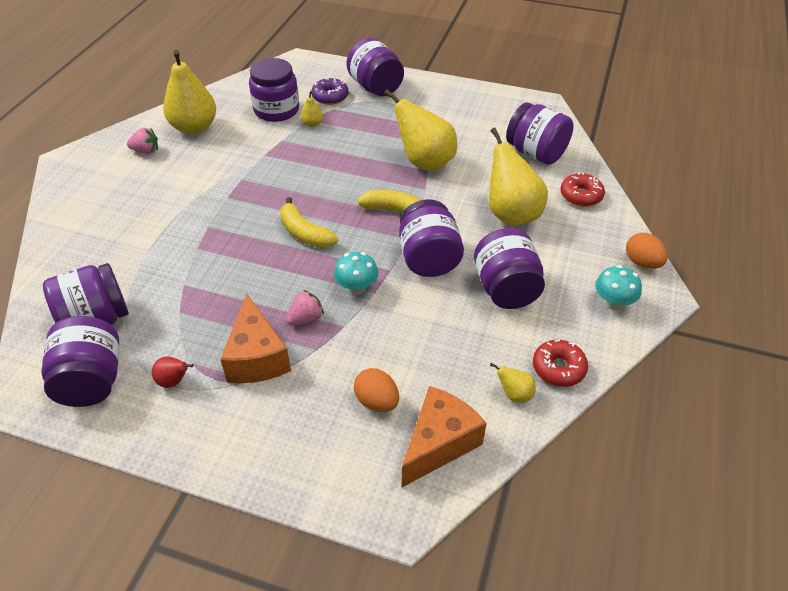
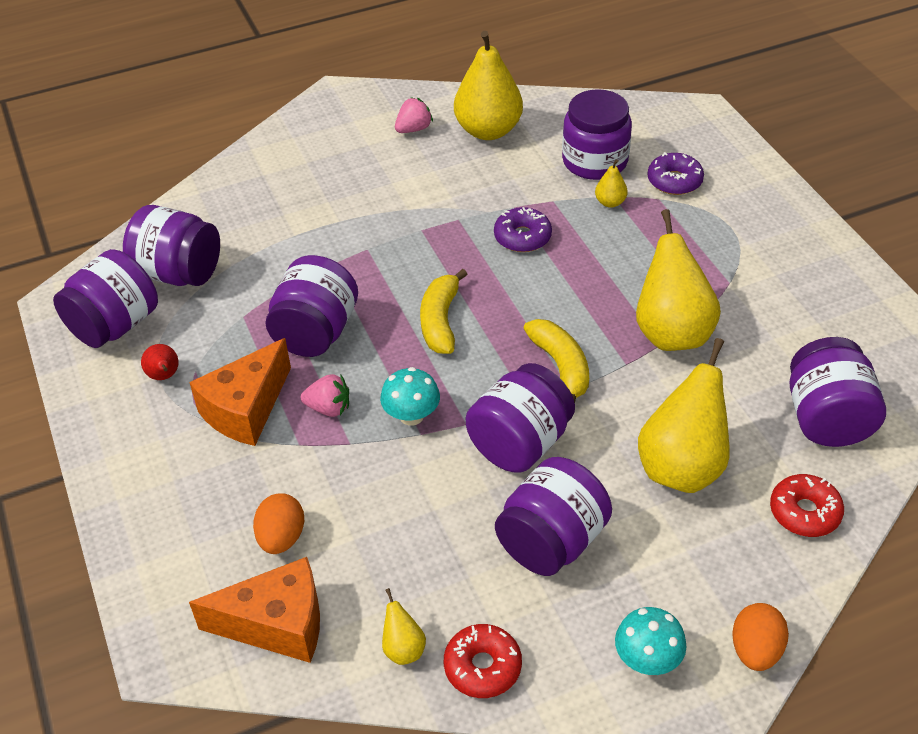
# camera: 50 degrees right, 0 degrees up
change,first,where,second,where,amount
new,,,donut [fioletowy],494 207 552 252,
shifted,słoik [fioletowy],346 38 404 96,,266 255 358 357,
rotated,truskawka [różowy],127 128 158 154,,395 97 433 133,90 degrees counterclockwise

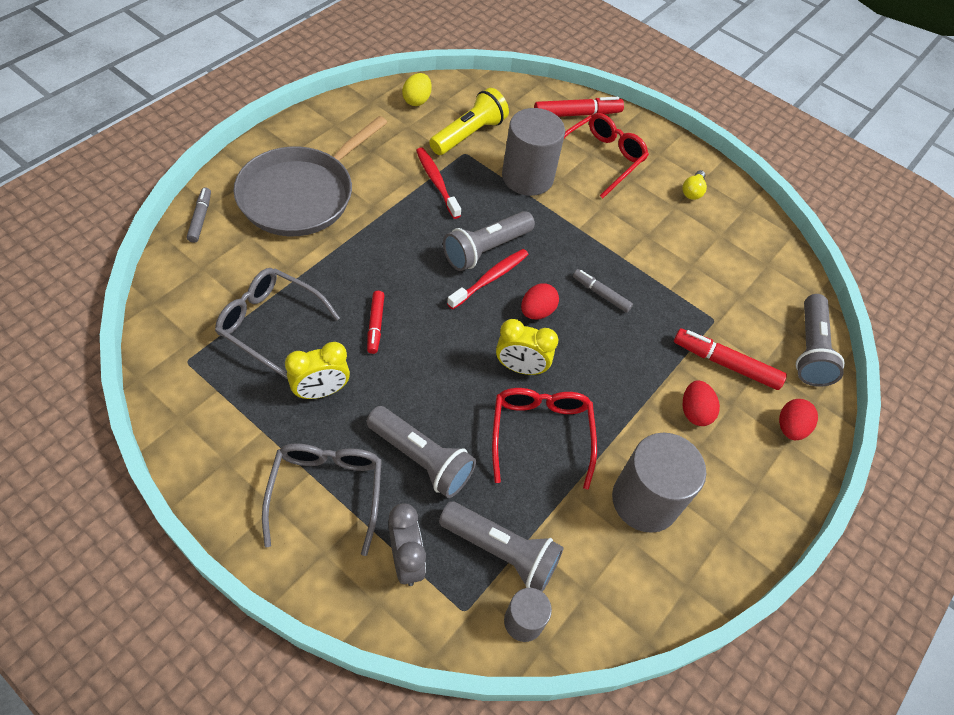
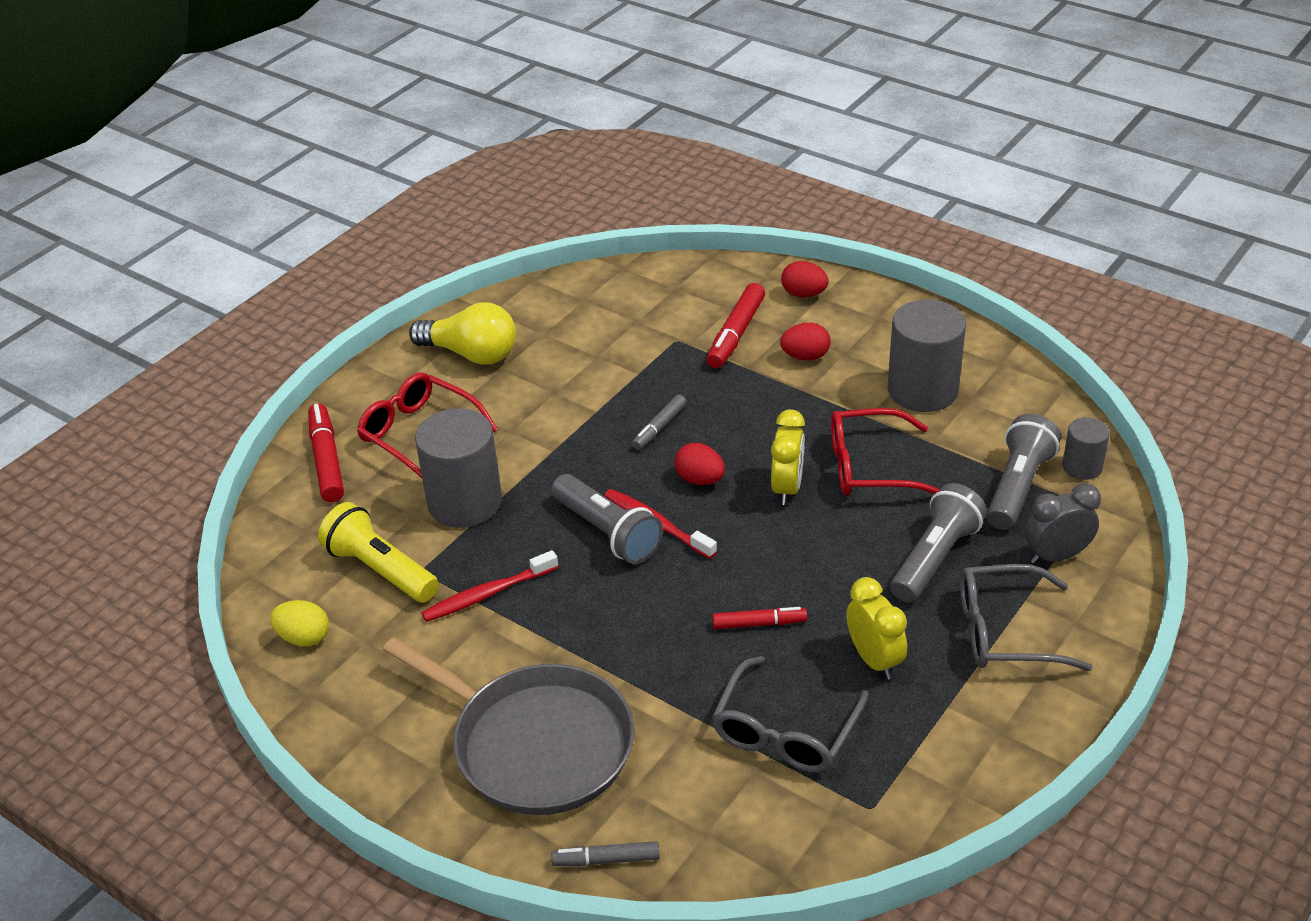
# camera: 85 degrees left, 15 degrees down
change,first,where,second,where,amount
gone,latarka [szary],796 294 845 387,,,
scaled,żarówka [żółty],682 170 707 200,,409 302 516 365,x2.03

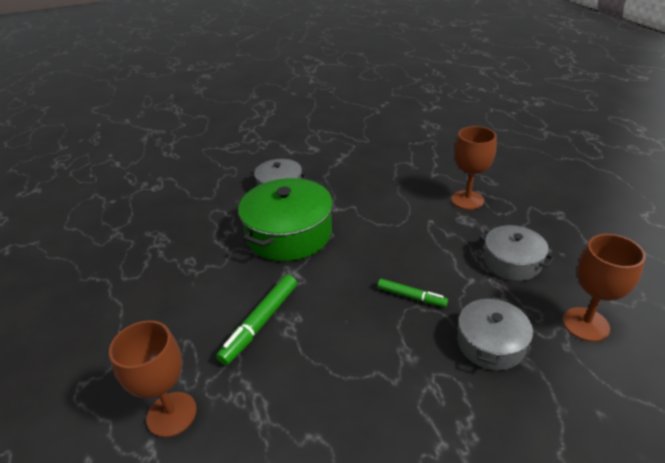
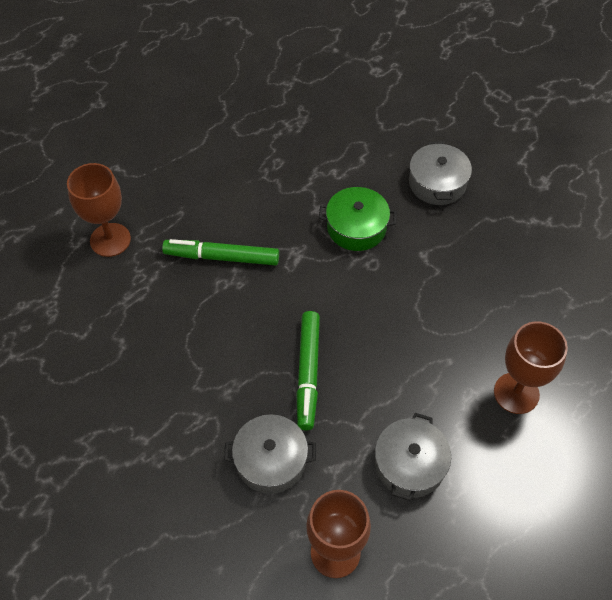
# camera: 65 degrees right, 20 degrees up
change,first,where,second,where,amount
scaled,garnek [zielony],238 178 333 261,,319 187 397 251,x0.59
scaled,flamaster [zielony],378 279 448 307,,296 311 320 430,x1.59

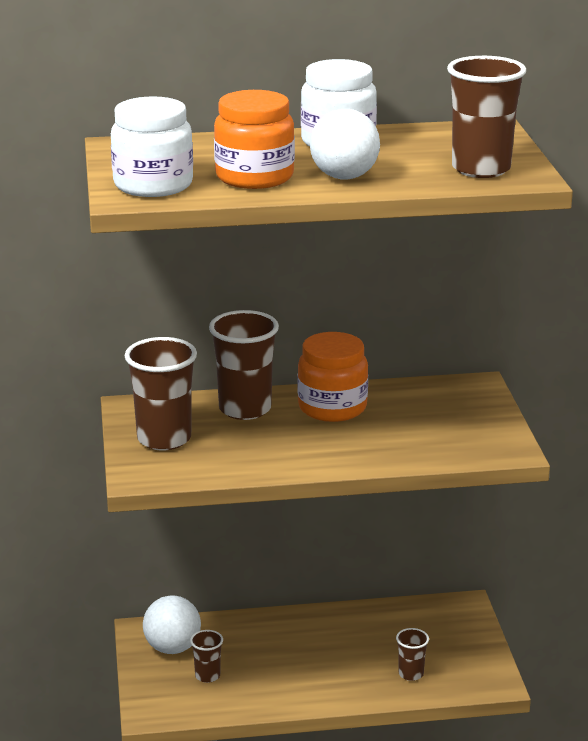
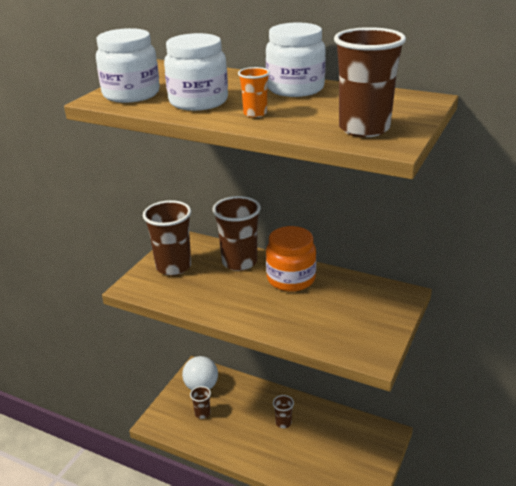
# camera: 35 degrees right, 5 degrees up
change,first,where,second,where,amount
shifted,szklanka [brązowy],396 628 429 681,,273 395 294 428,
swapped,piłka [biały],310 109 380 180,szklanka [pomarańczowy],238 67 270 118,
repainted,słoik [pomarańczowy],214 90 295 189,słoik [biały],164 33 228 111,

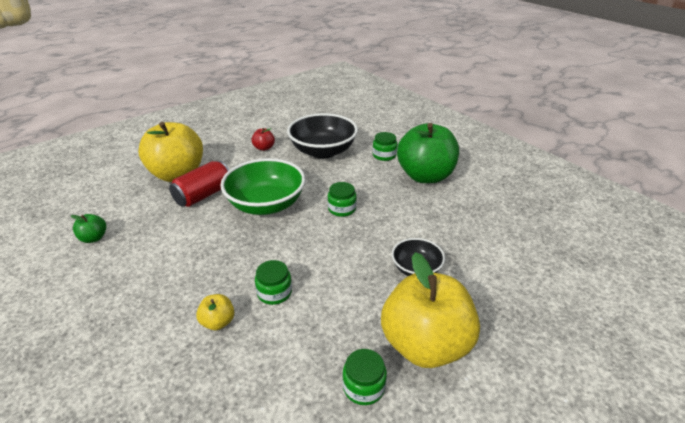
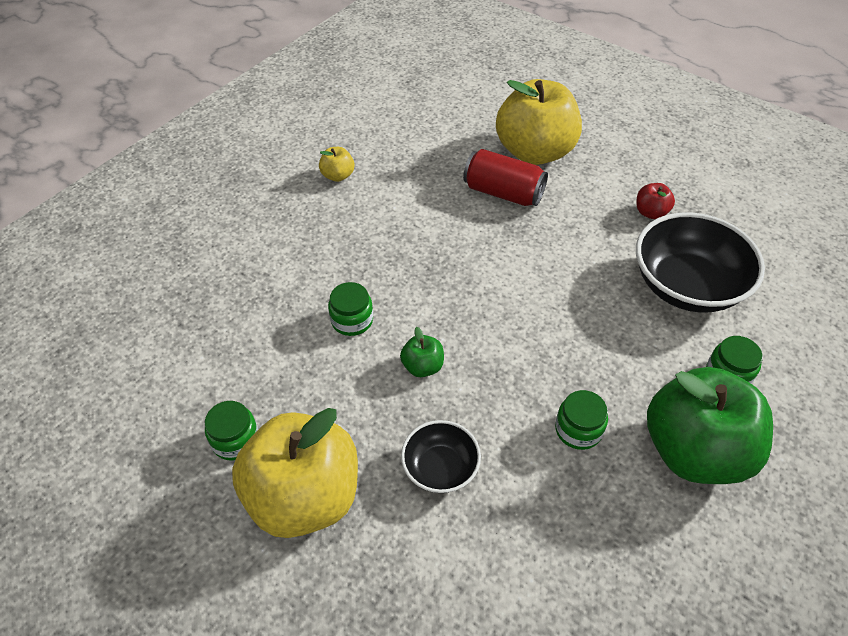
# camera: 75 degrees right, 15 degrees up
change,first,where,second,where,amount
gone,miska [zielony],220 158 306 215,,,
shifted,jabłko [zielony],71 214 106 243,,400 327 444 377,
shifted,jabłko [żółty],196 294 234 330,,319 147 354 182,
shifted,słoik [zielony],328 182 357 217,,555 390 608 450,

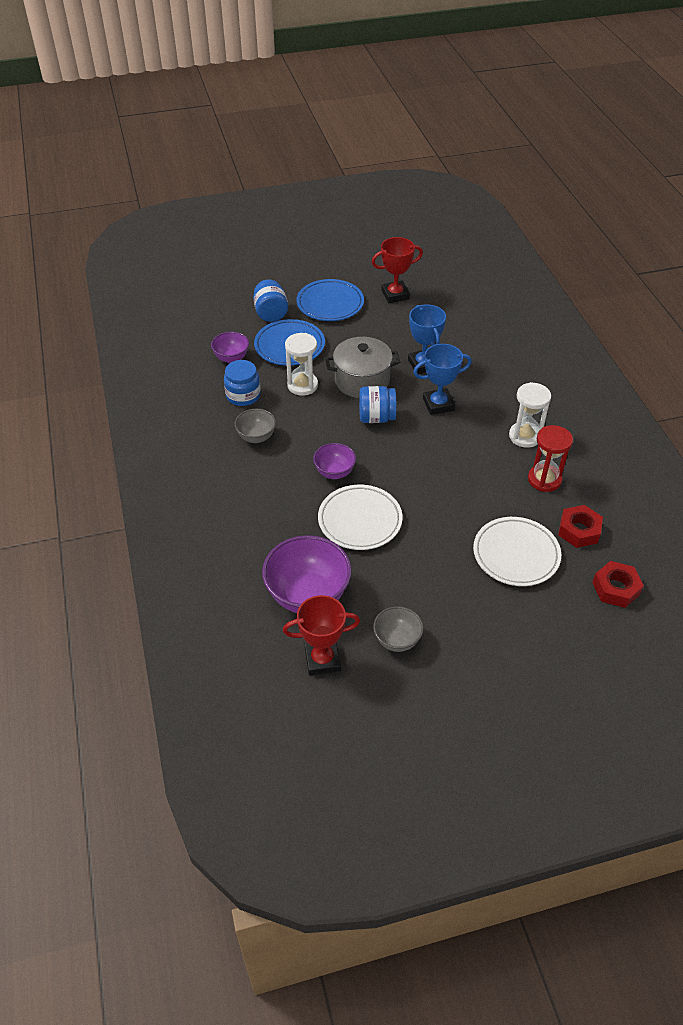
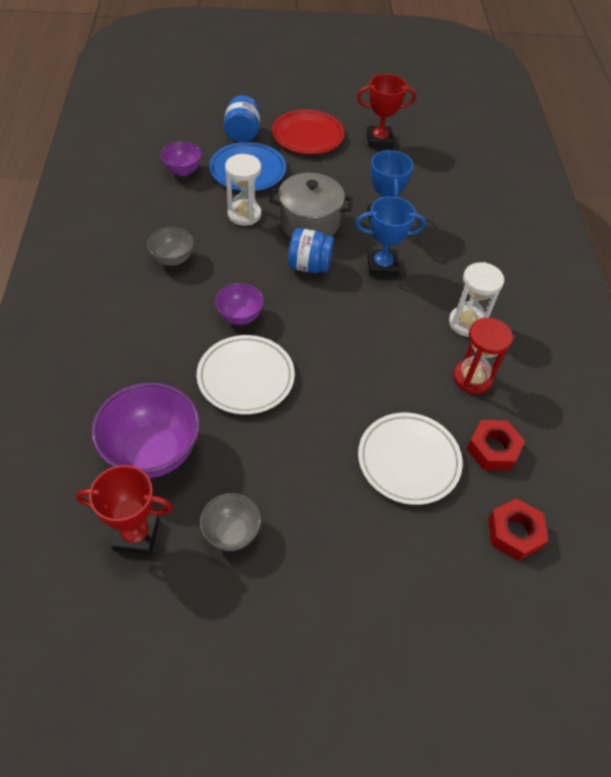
# camera: 10 degrees right, 5 degrees up
change,first,where,second,where,amount
gone,słoik [niebieski],224 360 261 406,,,
repainted,talerz [niebieski],296 279 364 321,talerz [czerwony],272 109 344 154,

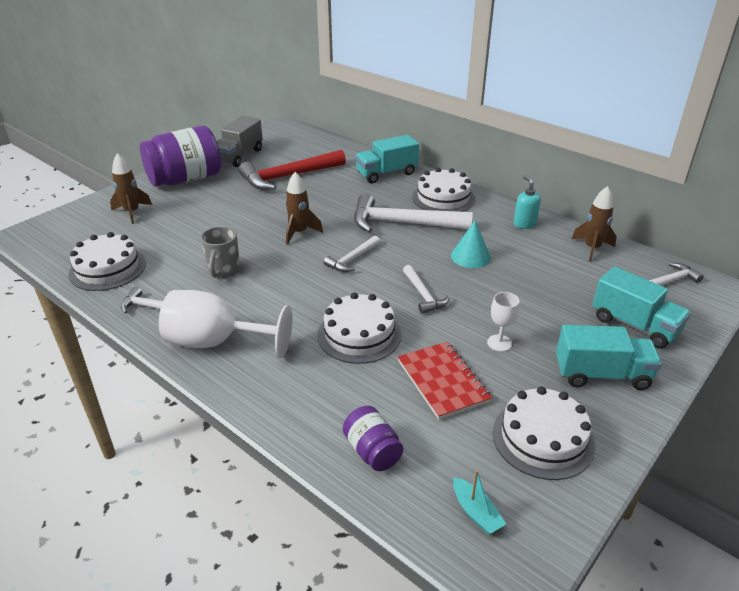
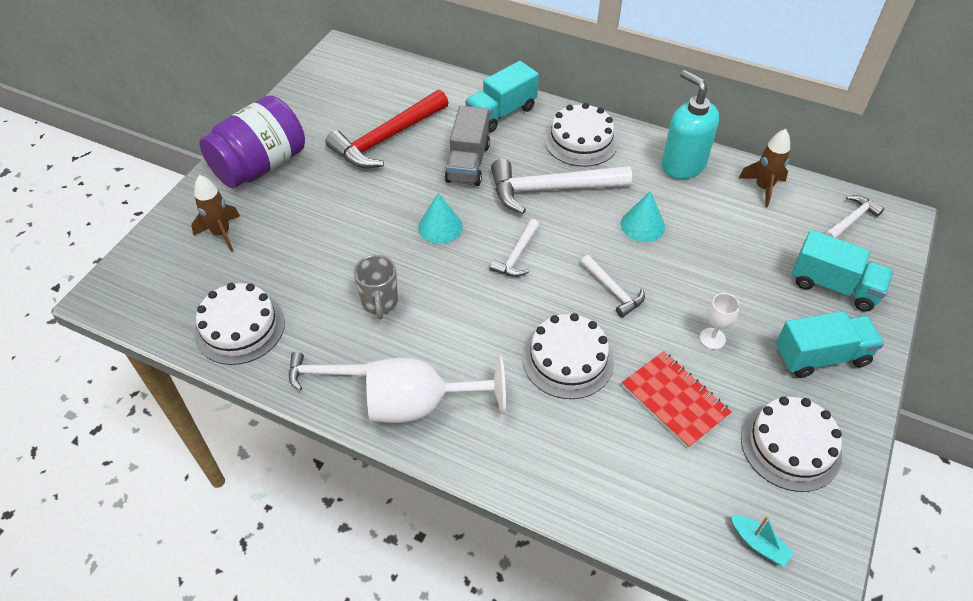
# camera: 15 degrees left, 15 degrees up
change,first,where,second,where,amount
gone,słoik [fioletowy],343 406 403 471,,,
shifted,ciężarówka [szary],217 116 263 167,,445 106 490 186,
swapped,rakieta [brązowy],285 172 323 245,stożek [turkusowy],418 193 463 244,
scaled,dozownik mydła [turkusowy],514 175 541 229,,661 70 719 179,x1.81

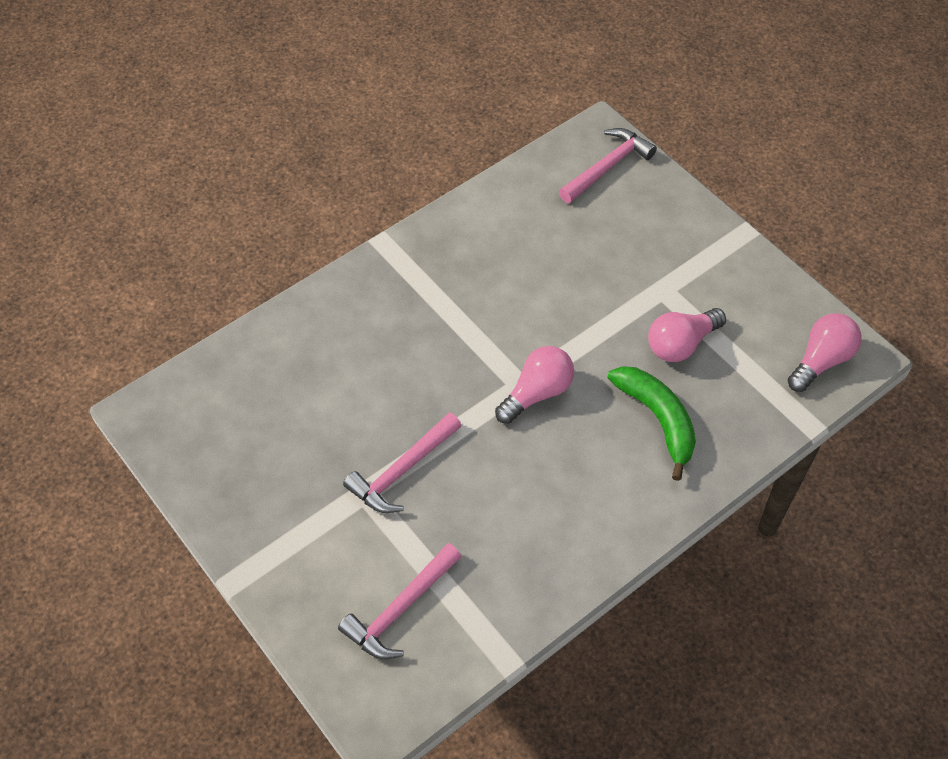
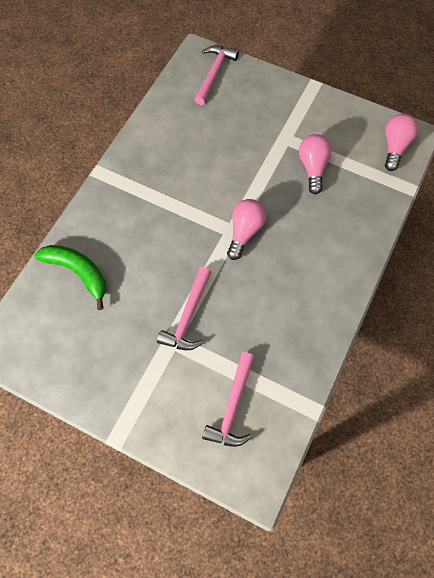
# camera: 25 degrees left, 10 degrees up
change,first,where,second,where,amount
shifted,banan [zielony],607 366 696 481,,34 245 106 310,
rotated,żarówka [różowy],648 308 726 362,,299 134 332 194,150 degrees clockwise

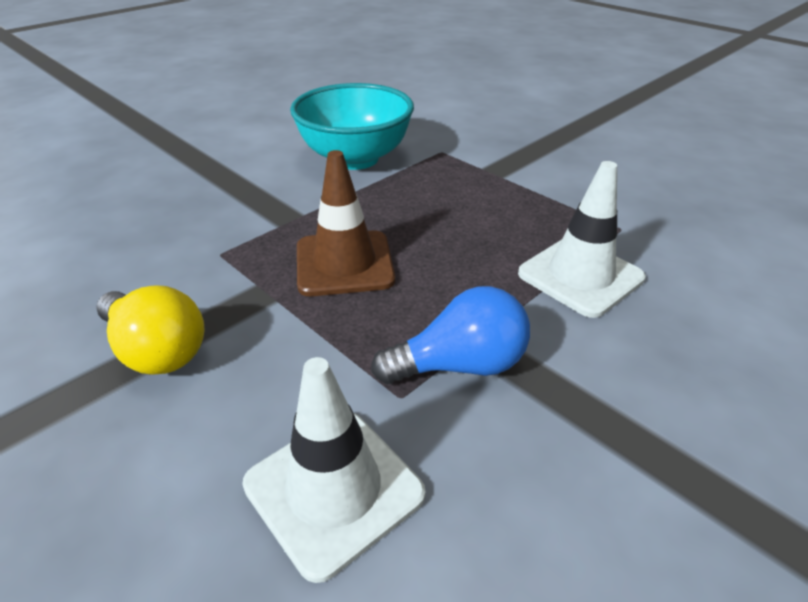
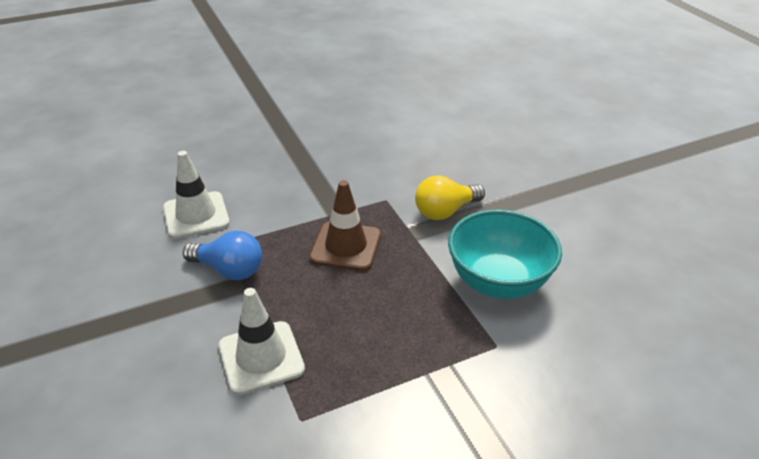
# camera: 110 degrees right, 0 degrees up
change,first,where,second,where,amount
shifted,żarówka [żółty],96 285 205 375,,415 175 485 220,
rotated,żarówka [niebieski],371 286 530 384,,183 231 262 280,75 degrees counterclockwise

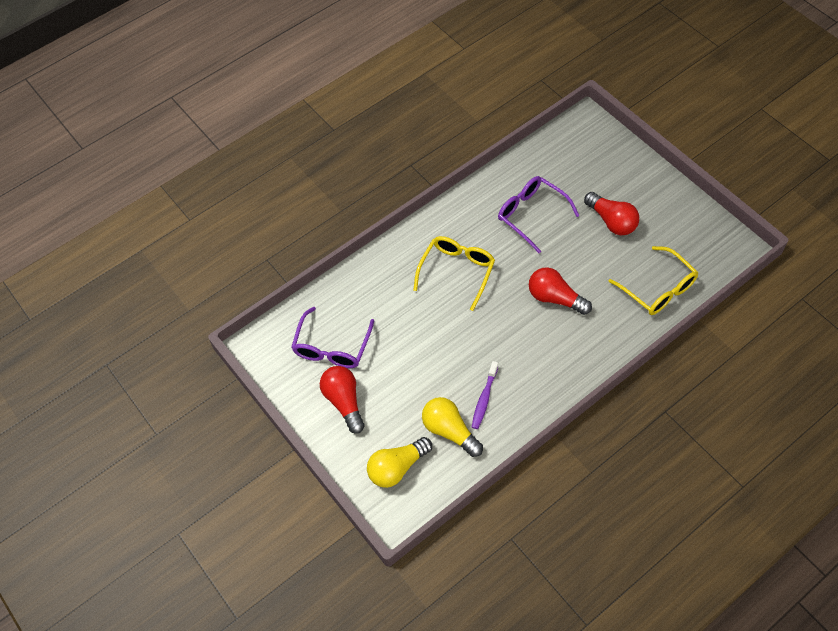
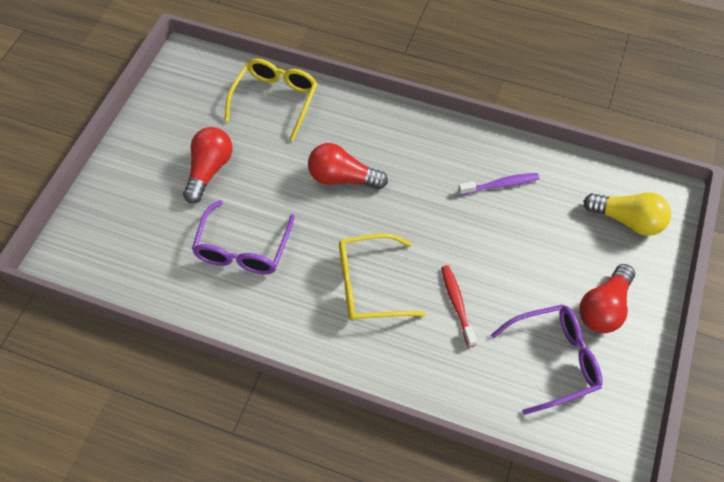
# camera: 125 degrees left, 0 degrees up
change,first,where,second,where,amount
gone,żarówka [żółty],422 397 483 457,,,
new,,,szczoteczka do zębów [czerwony],441 265 477 347,
rotated,żarówka [czerwony],529 267 592 315,,308 143 388 189,105 degrees clockwise

